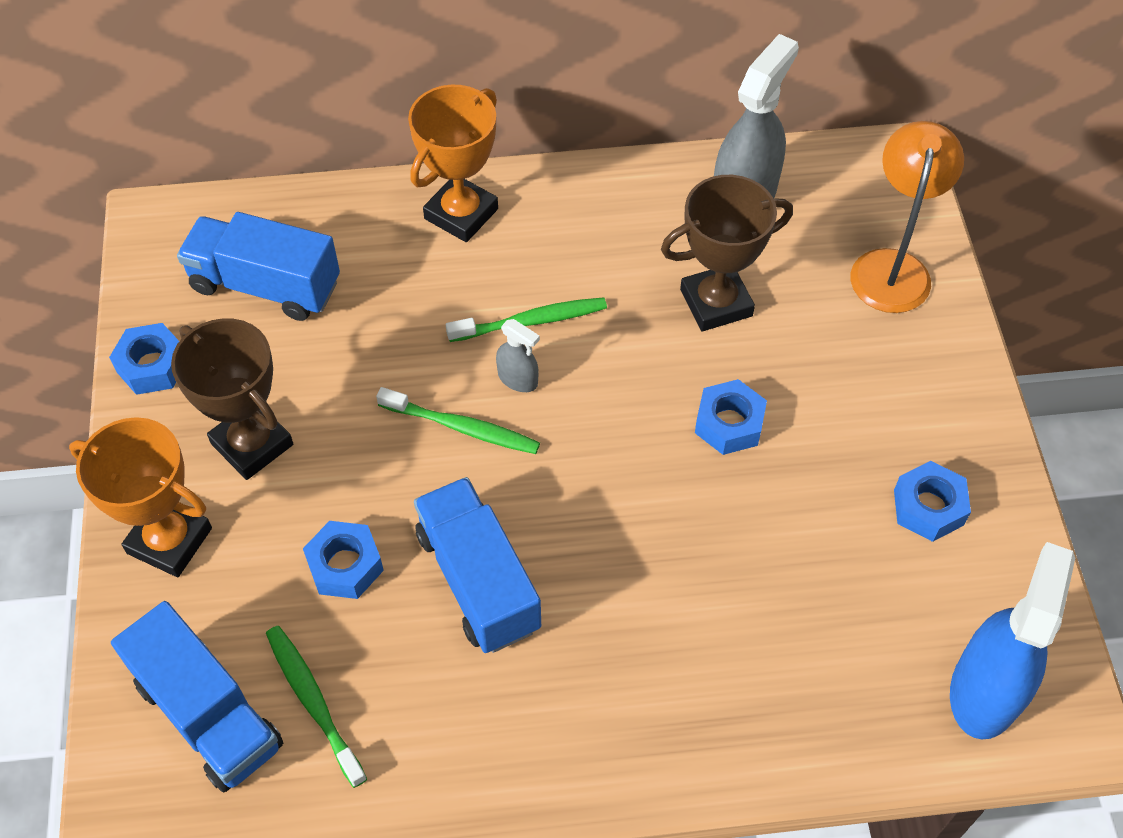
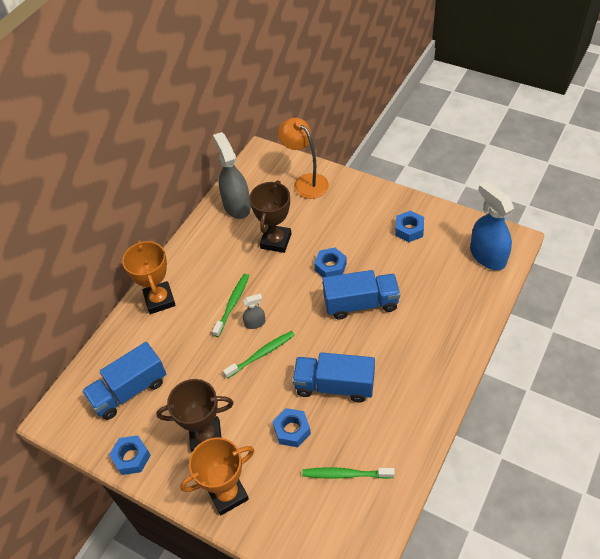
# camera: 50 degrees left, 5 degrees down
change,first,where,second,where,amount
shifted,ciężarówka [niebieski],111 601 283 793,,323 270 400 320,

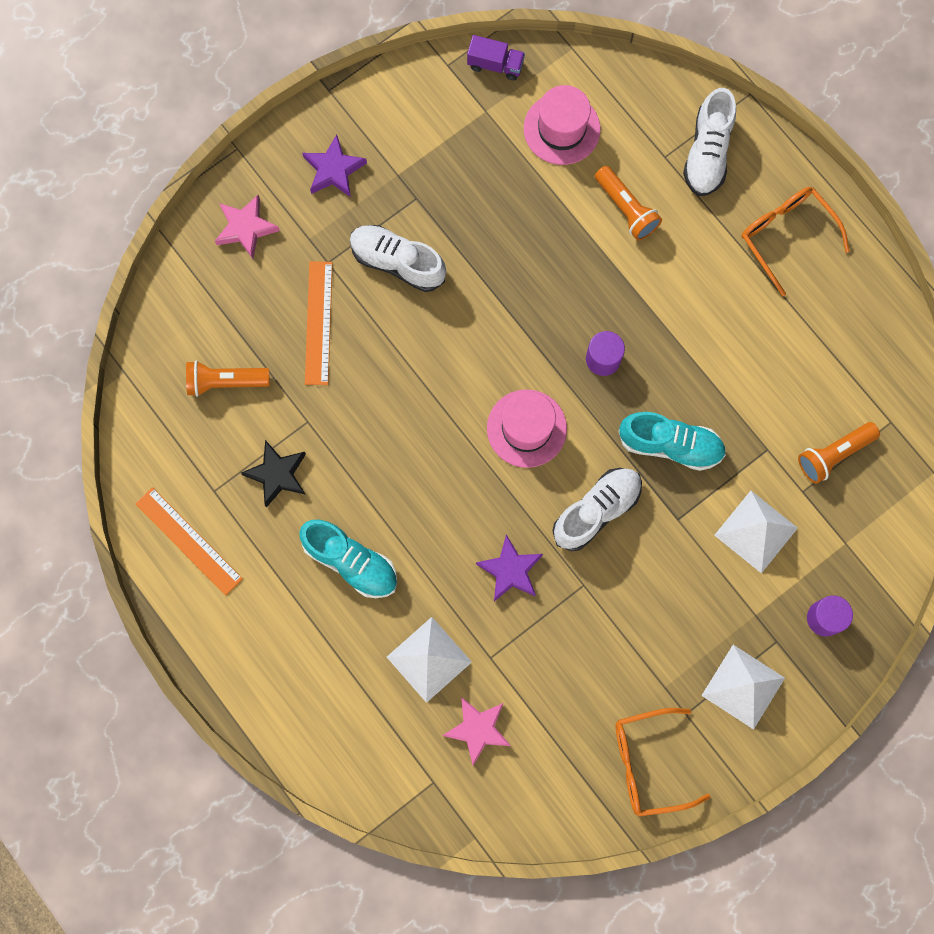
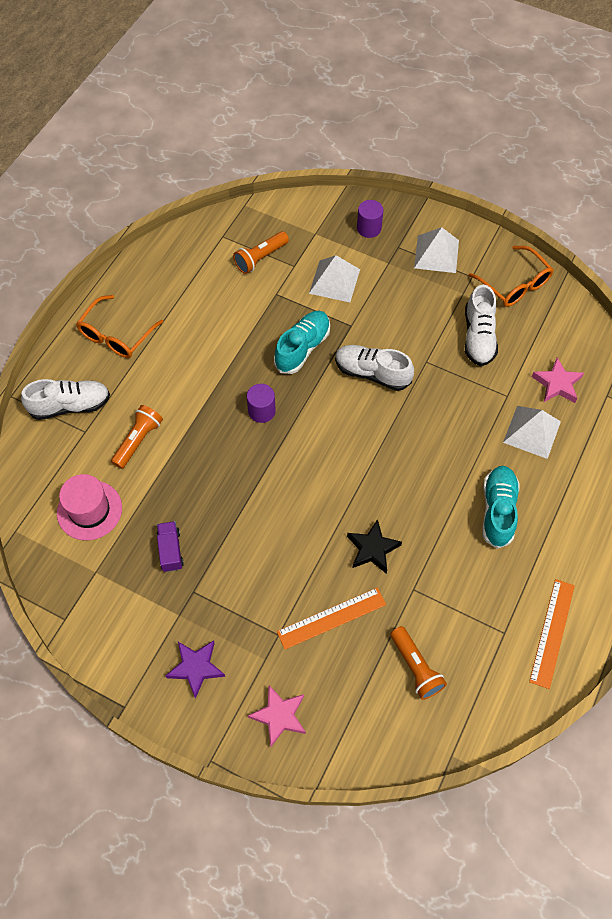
# camera: 115 degrees left, 15 degrees down
change,first,where,second,where,amount
gone,gwiazda [fioletowy],476 534 543 601,,,
gone,kapelusz [różowy],487 389 567 468,,,
shifted,gwiazda [czarny],241 440 306 508,,347 519 402 574,
shifted,but [biały],350 225 446 292,,465 285 498 366,
shifted,ciężarówka [fioletowy],467 35 525 81,,157 521 184 572,
rotated,but [turkusowy],618 412 726 471,,274 311 330 374,45 degrees clockwise
rotated,latarka [pomarańczowy],798 422 880 484,,233 231 289 274,105 degrees clockwise

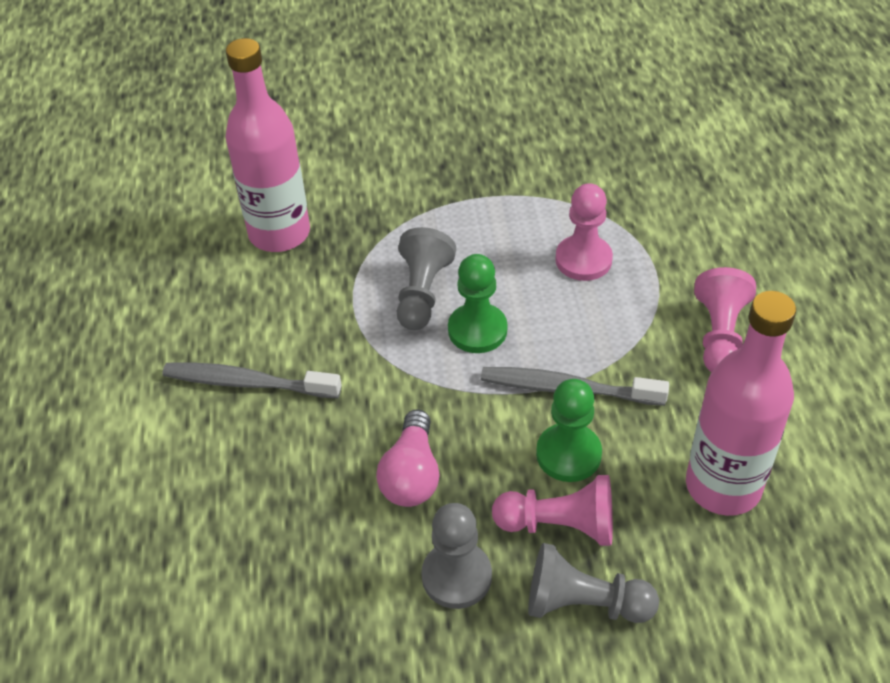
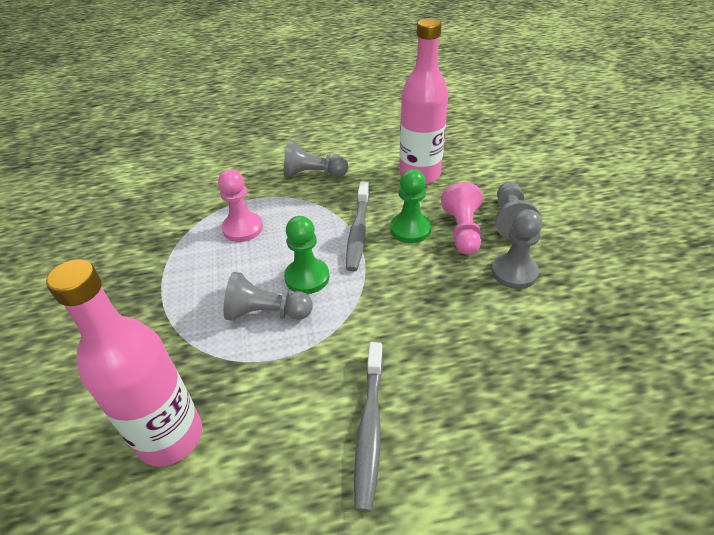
# camera: 95 degrees left, 5 degrees down
change,first,where,second,where,amount
gone,żarówka [różowy],376 409 440 507,,,
repainted,pionek [różowy],694 267 756 373,pionek [szary],284 140 348 178,

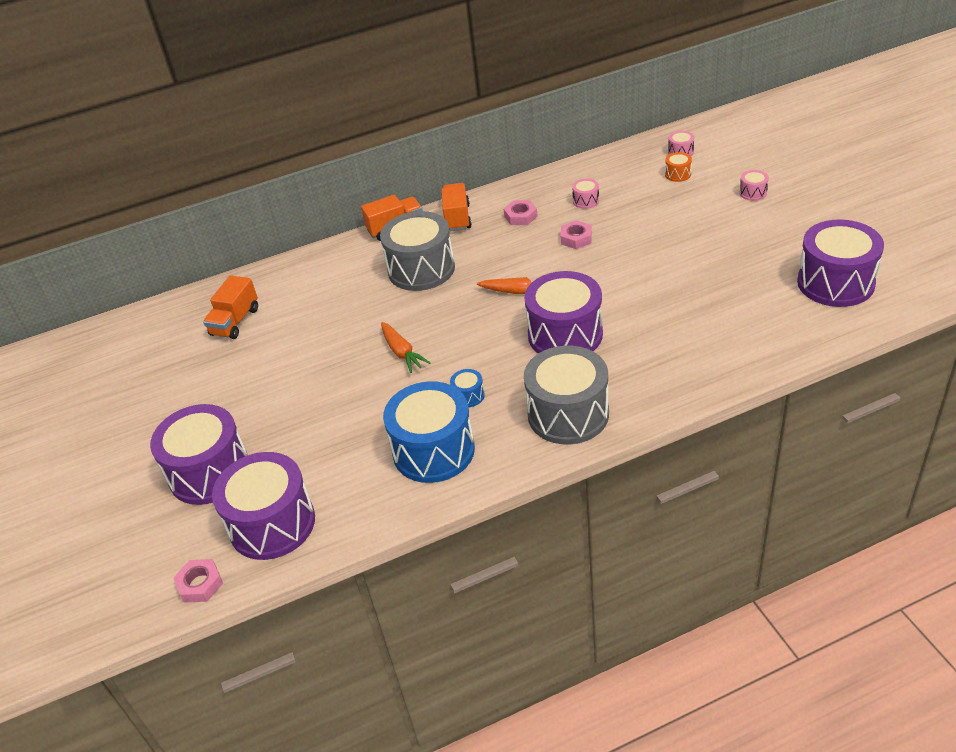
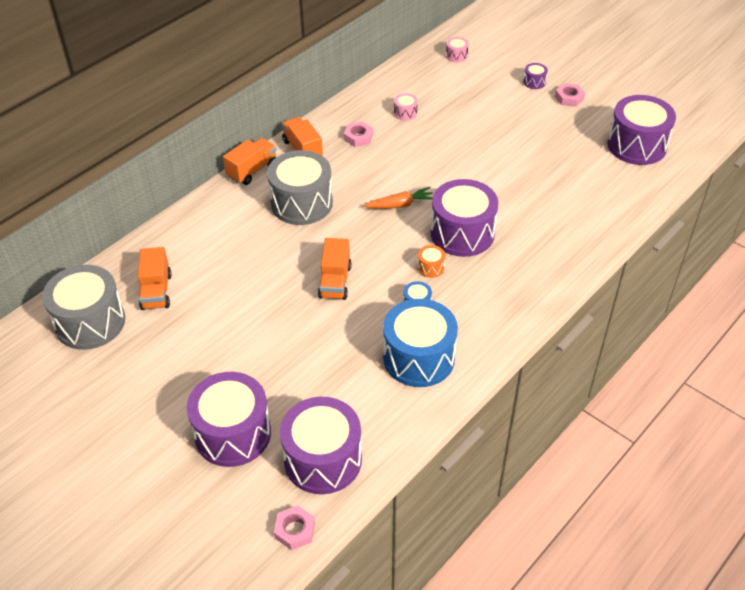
# camera: 30 degrees left, 5 degrees up
change,first,where,second,where,amount
shifted,bęben [szary],524 346 609 445,,42 265 125 350,
shifted,nakrętka [różowy],560 220 592 249,,555 83 585 107,
shifted,bęben [pomarańczowy],665 152 692 182,,418 245 445 278,
swapped,marchewka [pomarańczowy],381 322 431 373,ciężarówka [pomarańczowy],318 238 352 300,
repainted,bęben [różowy],739 170 769 201,bęben [fioletowy],523 63 548 89,

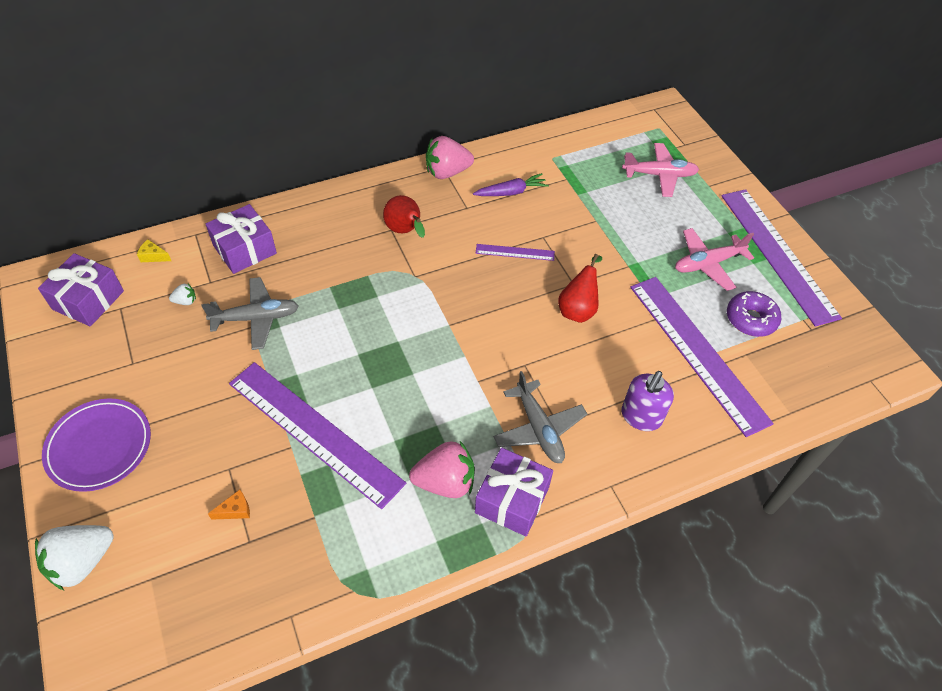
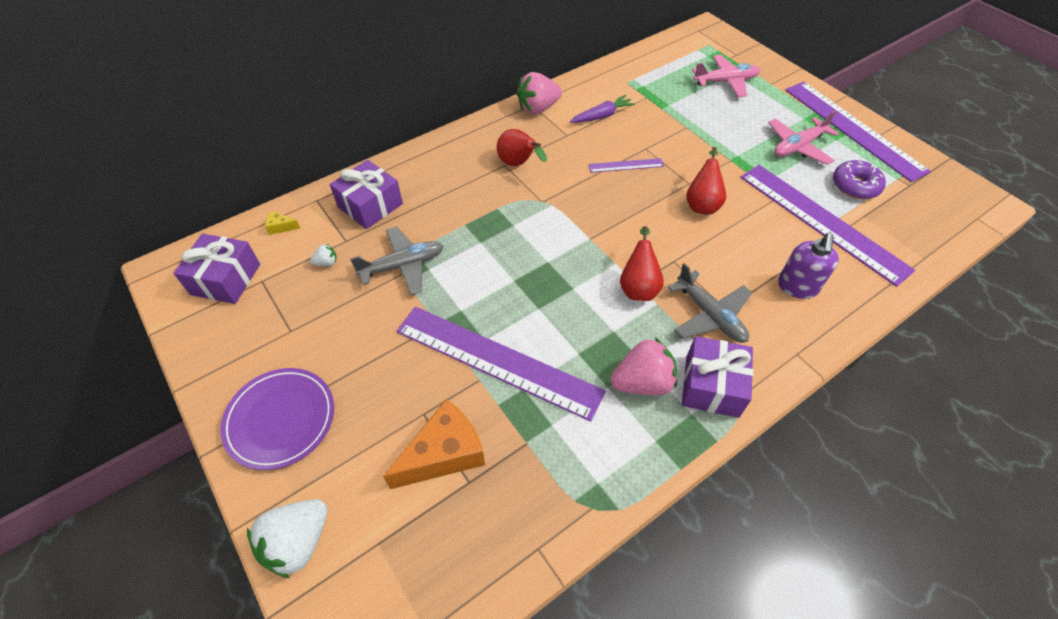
# camera: 10 degrees left, 0 degrees up
change,first,where,second,where,amount
new,,,gruszka [czerwony],620 226 664 301,
scaled,ser [pomarańczowy],208 489 250 520,,383 399 485 489,x2.38

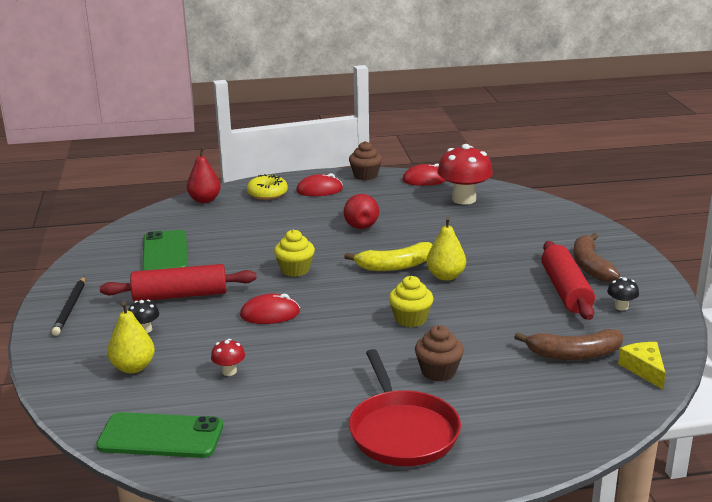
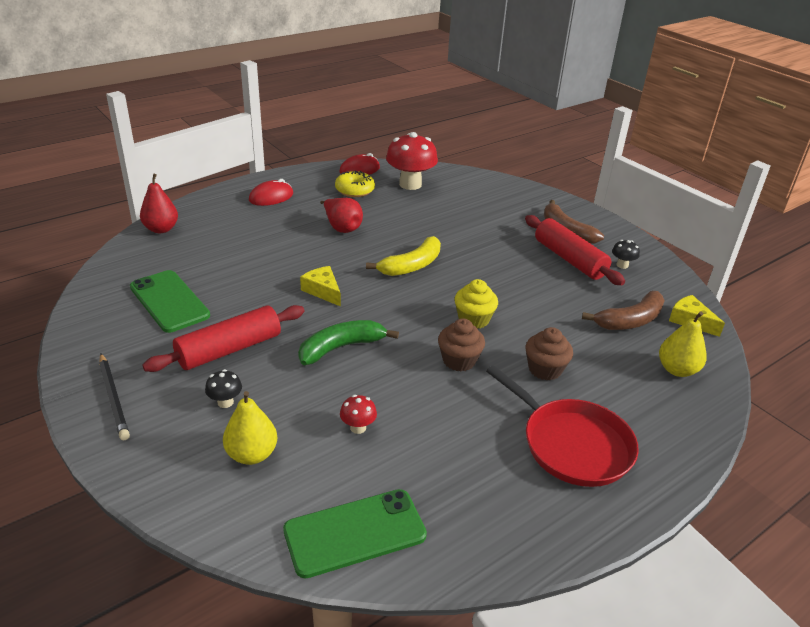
# camera: 30 degrees left, 10 degrees up
change,first,where,second,where,amount
shifted,donut [żółty],247 174 288 200,,335 171 375 197,
shifted,muffinka [brązowy],349 141 382 180,,438 318 485 371,
shifted,gruszka [żółty],426 217 466 281,,659 312 707 377,
swapped,myszka [czerwony],240 294 300 324,banan [zielony],298 320 399 365,
swapped,muffinka [żółty],274 230 315 277,ser [żółty],300 266 341 307,

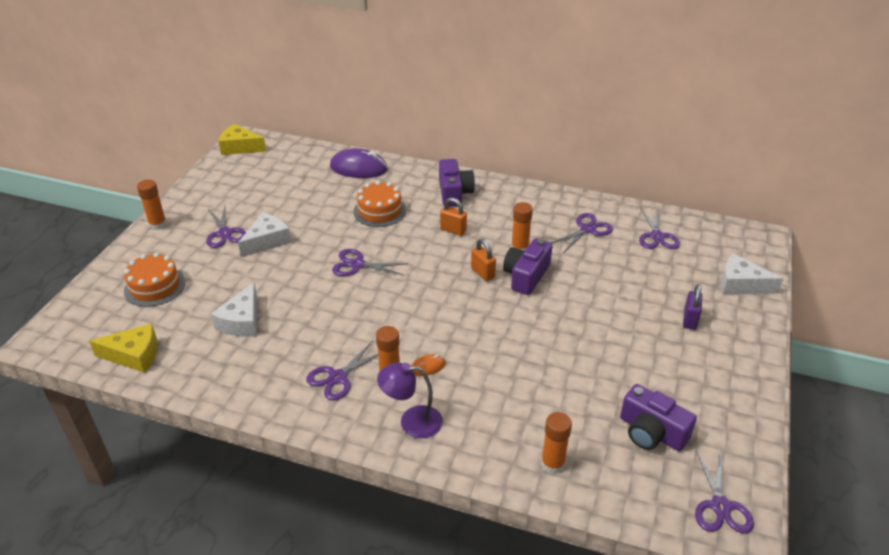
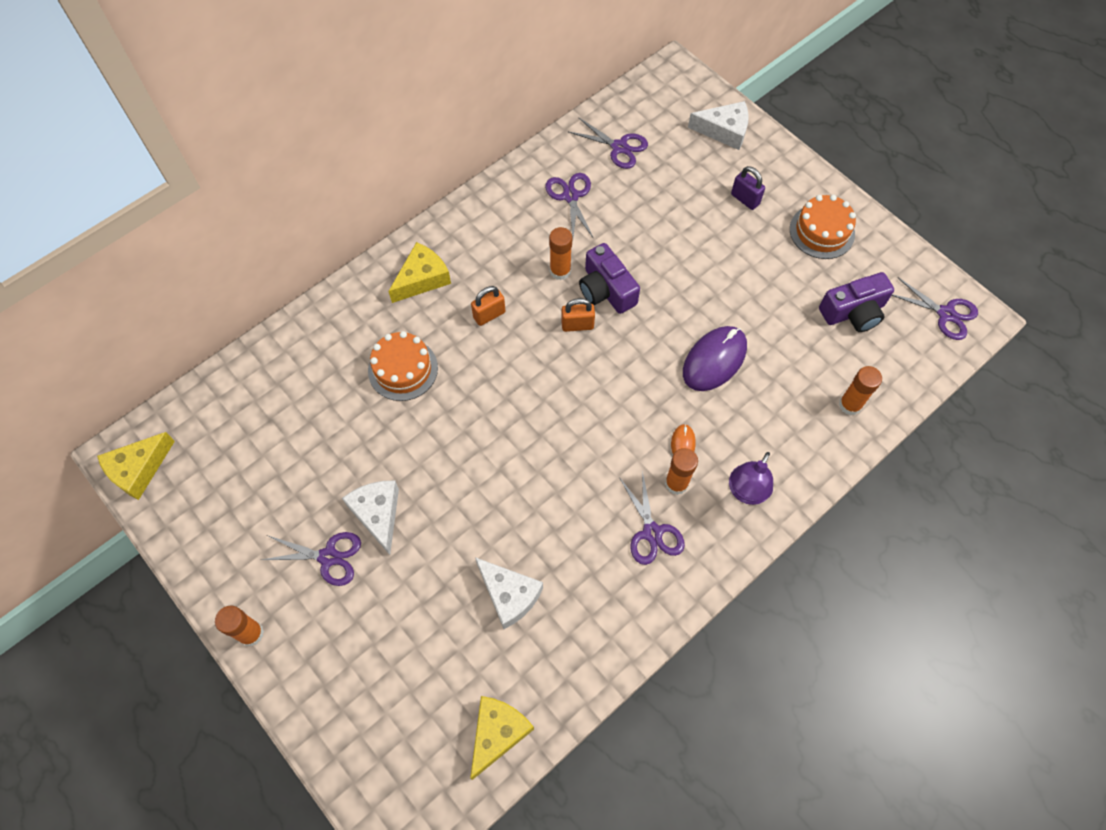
# camera: 60 degrees left, 25 degrees up
change,first,where,second,where,amount
gone,nożyczki [fioletowy],332 249 408 276,,,
shifted,tort [pomarańczowy],124 252 185 307,,790 195 856 259,
shifted,myszka [fioletowy],330 148 388 178,,683 326 747 391,
swapped,aparat fotograficzny [fioletowy],439 159 475 207,ser [żółty],388 242 451 303,
rotated,ser [biały],721 254 783 294,,688 101 749 150,135 degrees counterclockwise

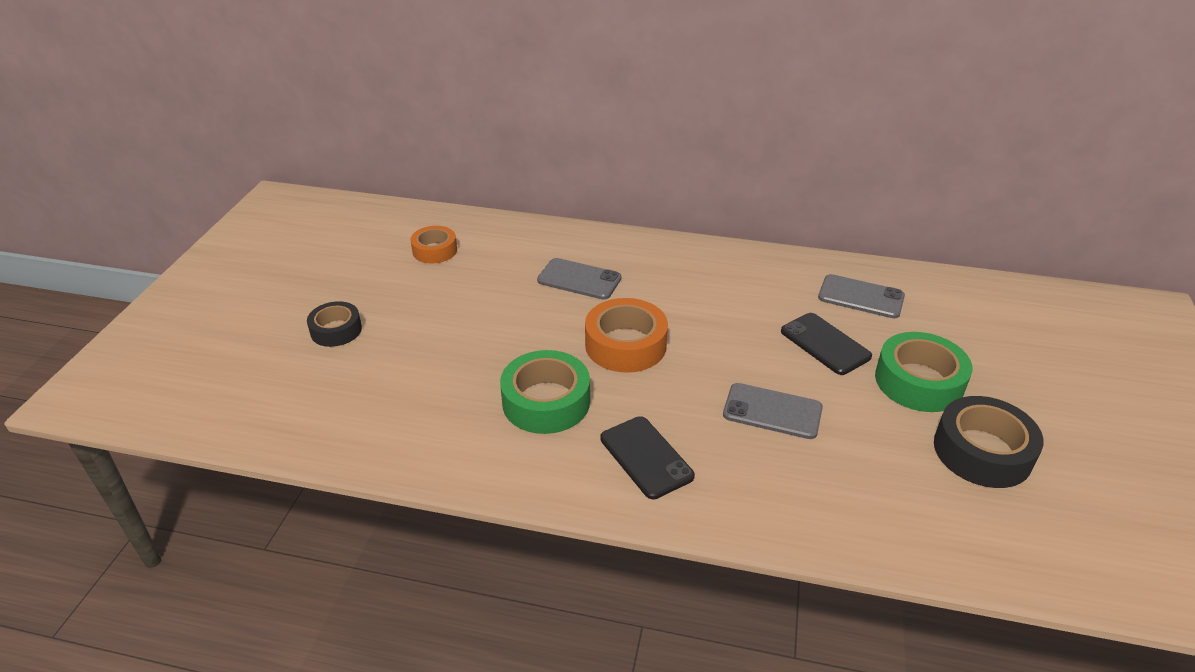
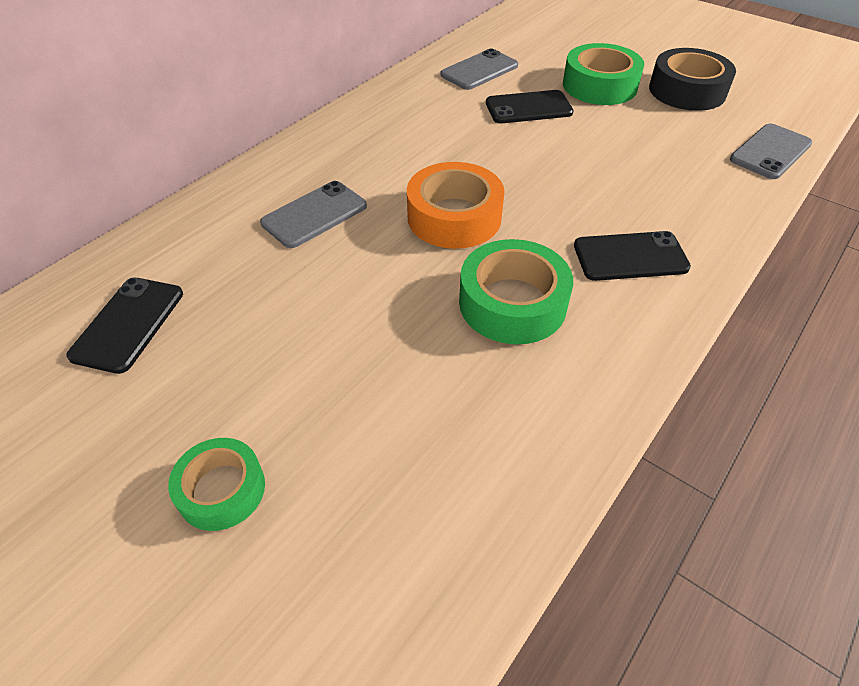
# camera: 65 degrees left, 10 degrees up
change,first,where,second,where,amount
shifted,telefon [szary],723 383 823 439,,730 123 812 179,
swapped,taśma klejąca [pomarańczowy],410 226 457 263,telefon [czarny],66 278 183 374,
repainted,taśma klejąca [czarny],307 301 362 347,taśma klejąca [zielony],168 438 265 531,

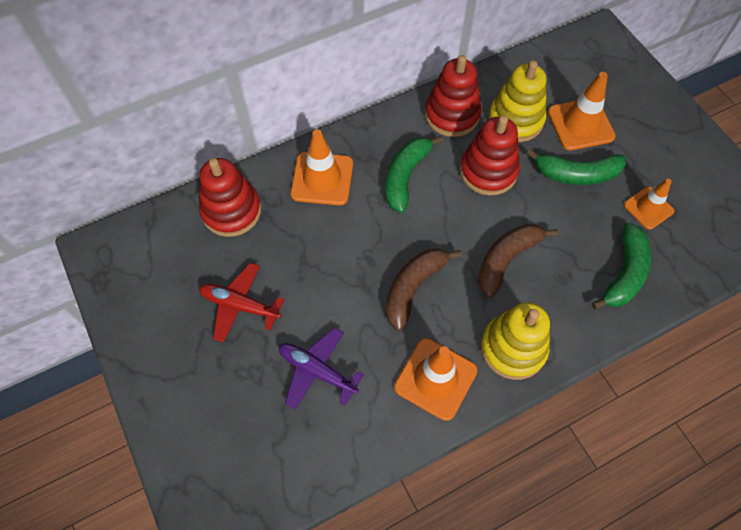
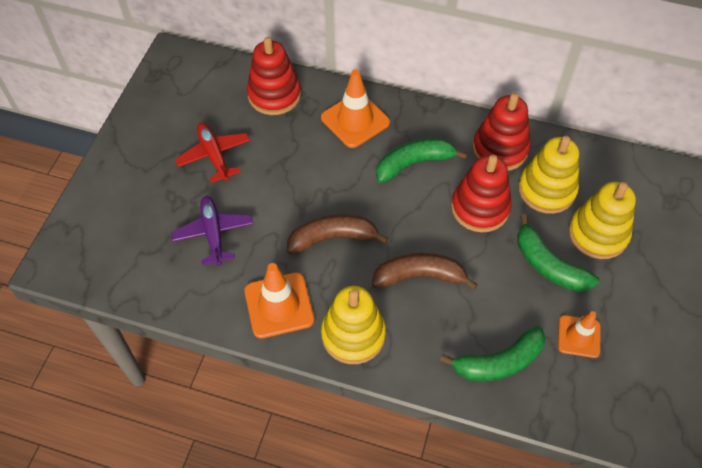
# camera: 45 degrees right, 5 degrees down
change,first,where,second,where,amount
swapped,pachołek [pomarańczowy],548 72 616 150,zabawka nakładanka [żółty],569 182 636 259,

